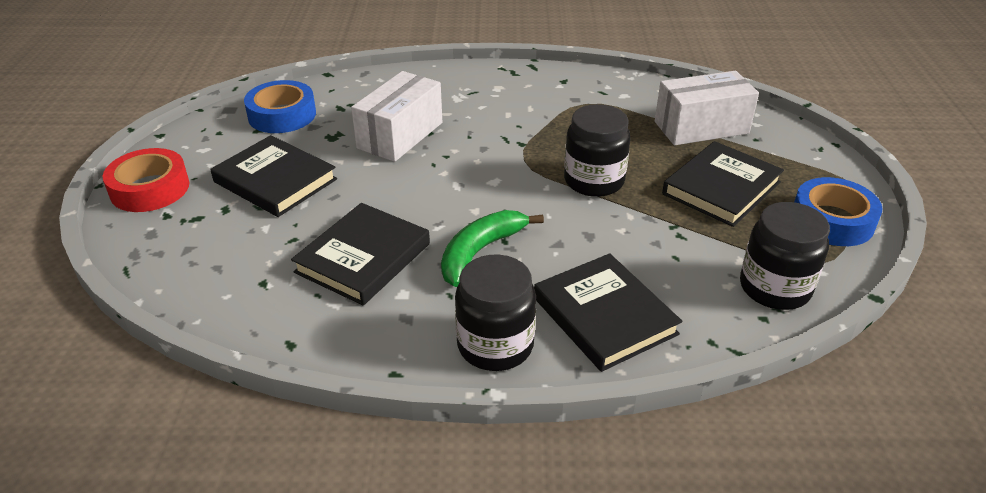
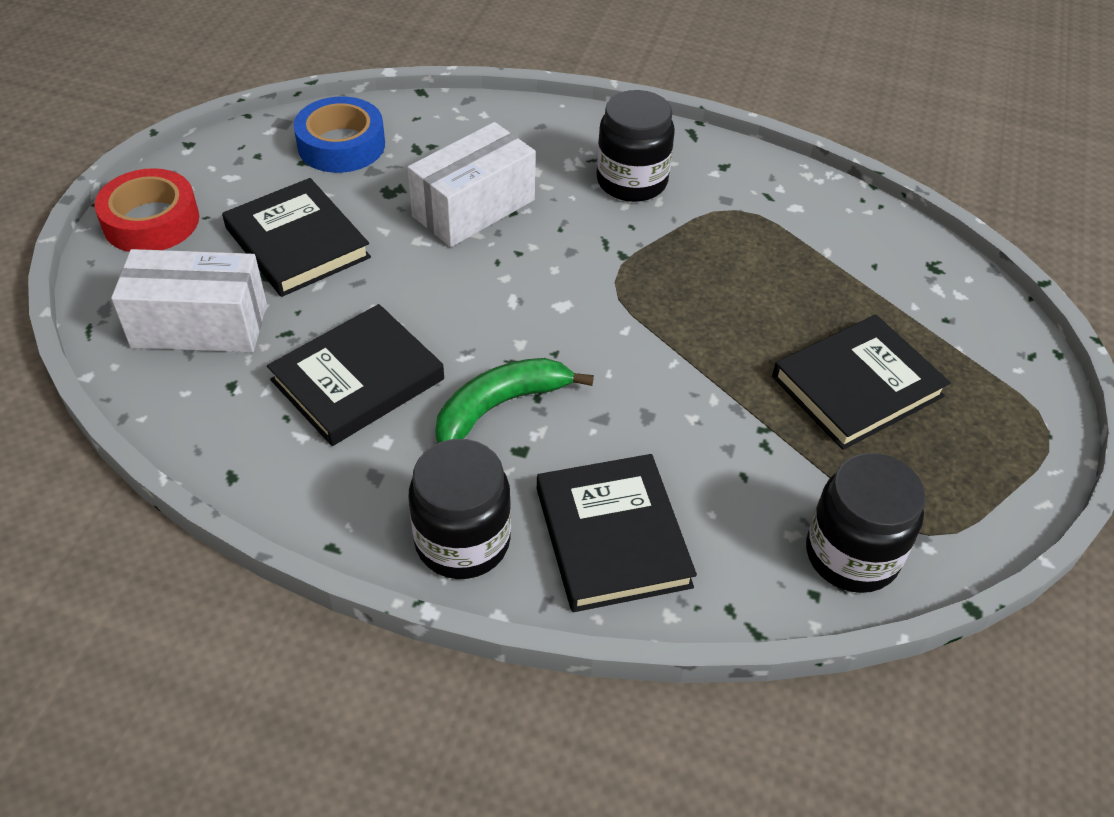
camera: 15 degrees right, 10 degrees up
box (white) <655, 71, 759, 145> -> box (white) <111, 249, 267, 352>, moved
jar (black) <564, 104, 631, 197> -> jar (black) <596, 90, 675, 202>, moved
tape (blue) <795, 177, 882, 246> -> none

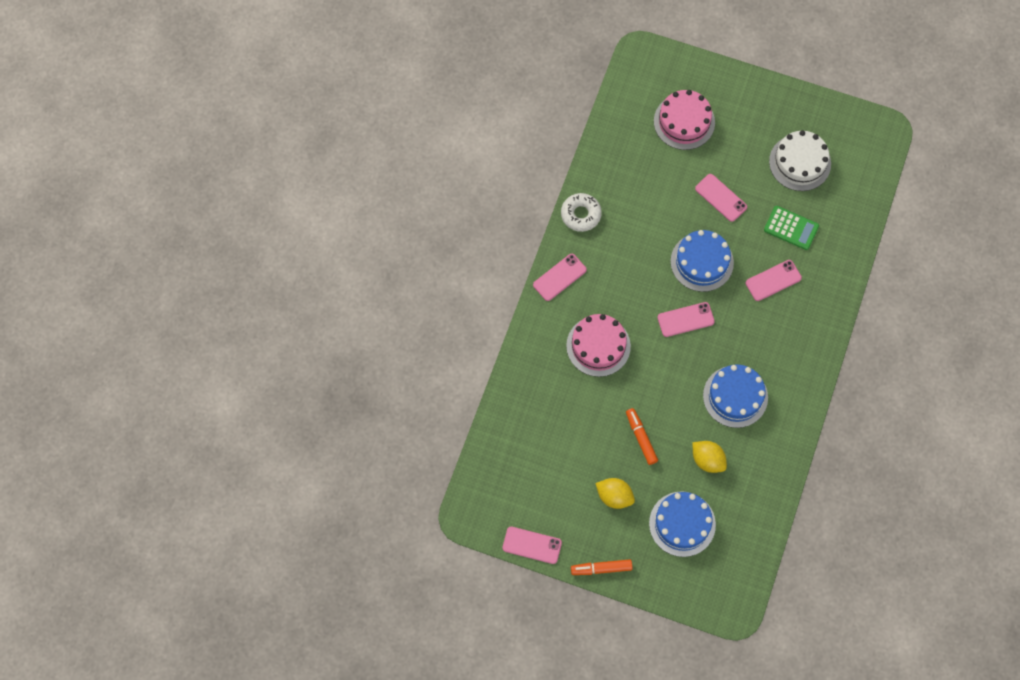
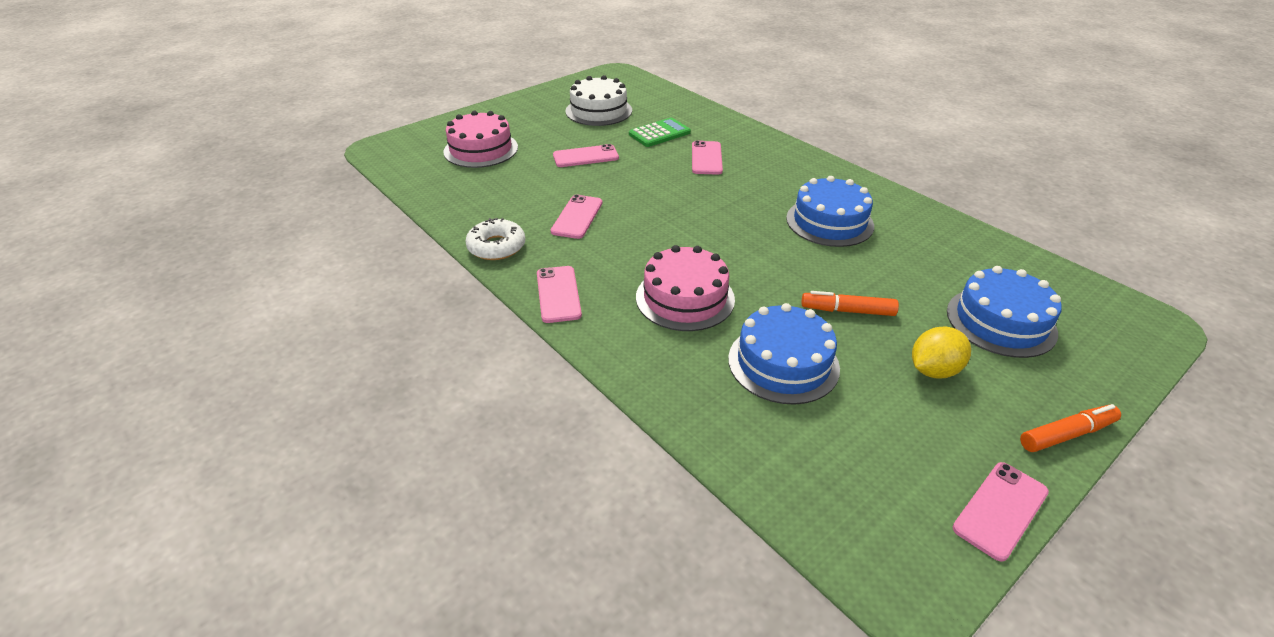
camera: 60 degrees left, 30 degrees down
cake (blue) <671, 230, 734, 292> -> cake (blue) <728, 303, 840, 405>, moved
phone (pink) <657, 302, 715, 337> -> phone (pink) <551, 194, 603, 239>, moved
lemon (yellow) <692, 441, 727, 473> -> none
marker (orange) <571, 559, 632, 575> -> marker (orange) <1020, 404, 1121, 452>, 135 degrees counterclockwise

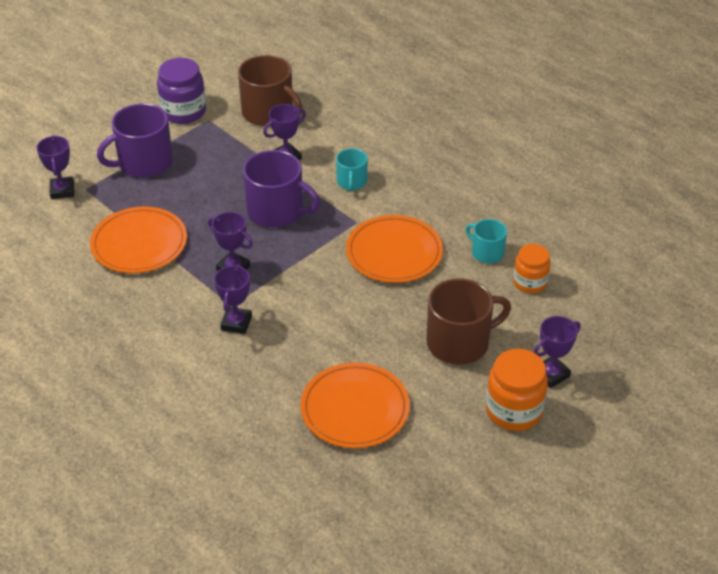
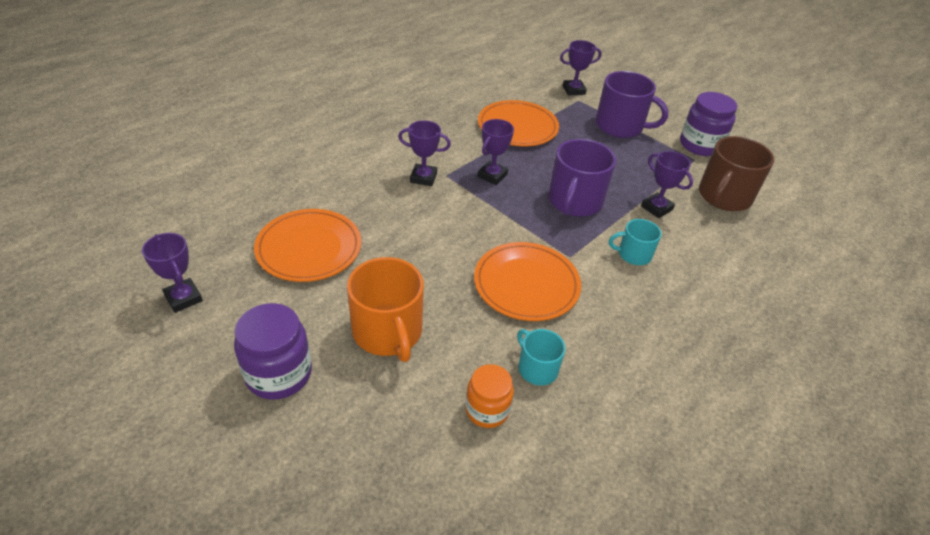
camera: 85 degrees right, 0 degrees up
mug (purple) <97, 103, 173, 178> -> mug (purple) <596, 71, 669, 138>, 150 degrees clockwise
mug (turquoise) <466, 219, 507, 263> -> mug (turquoise) <517, 329, 565, 385>, 75 degrees counterclockwise
mug (brown) <426, 278, 511, 365> -> mug (orange) <347, 257, 424, 362>
trophy (purple) <534, 316, 581, 388> -> trophy (purple) <142, 233, 203, 313>, moved
jar (orange) <486, 349, 548, 431> -> jar (purple) <234, 303, 312, 400>

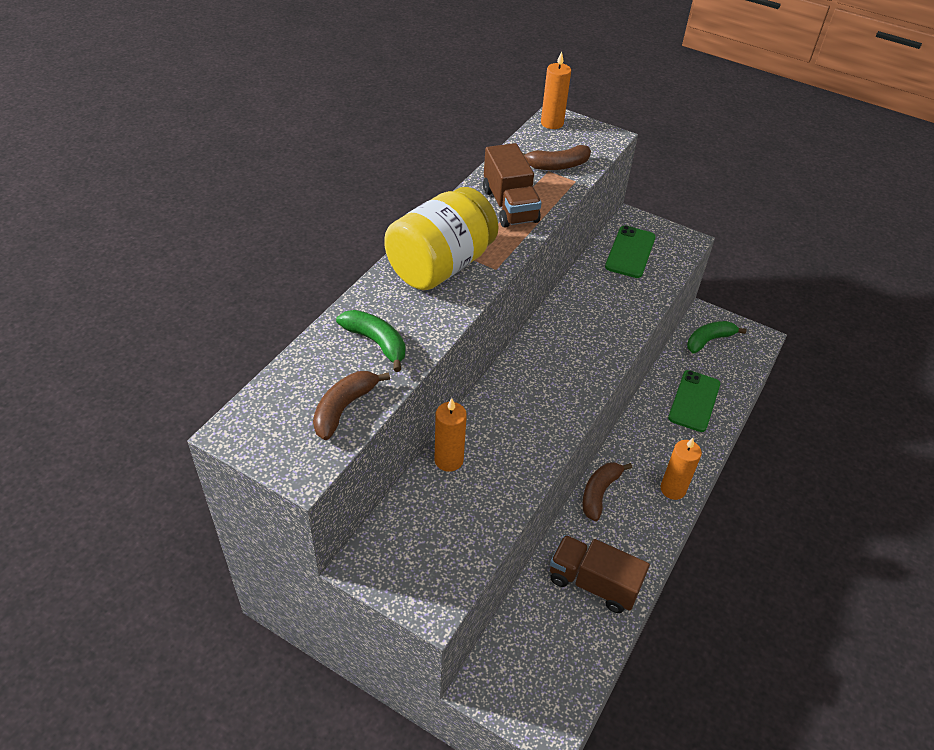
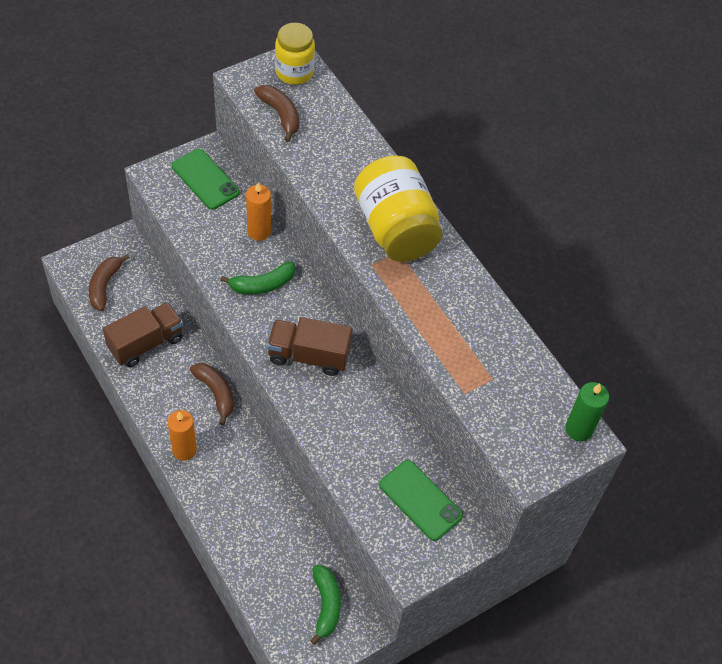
camera: 115 degrees right, 10 degrees up
candle (orange) <541, 51, 571, 129> -> candle (green) <565, 382, 609, 441>
truck (brown) <483, 143, 541, 228> -> truck (brown) <267, 317, 352, 376>, moved
banana (brown) <523, 145, 591, 170> -> banana (brown) <89, 254, 130, 311>, moved
banana (green) <336, 310, 405, 372> -> banana (green) <220, 261, 295, 295>, moved
phone (green) <668, 370, 720, 432> -> phone (green) <172, 149, 240, 210>, moved
none -> jar (yellow) <275, 23, 315, 85>

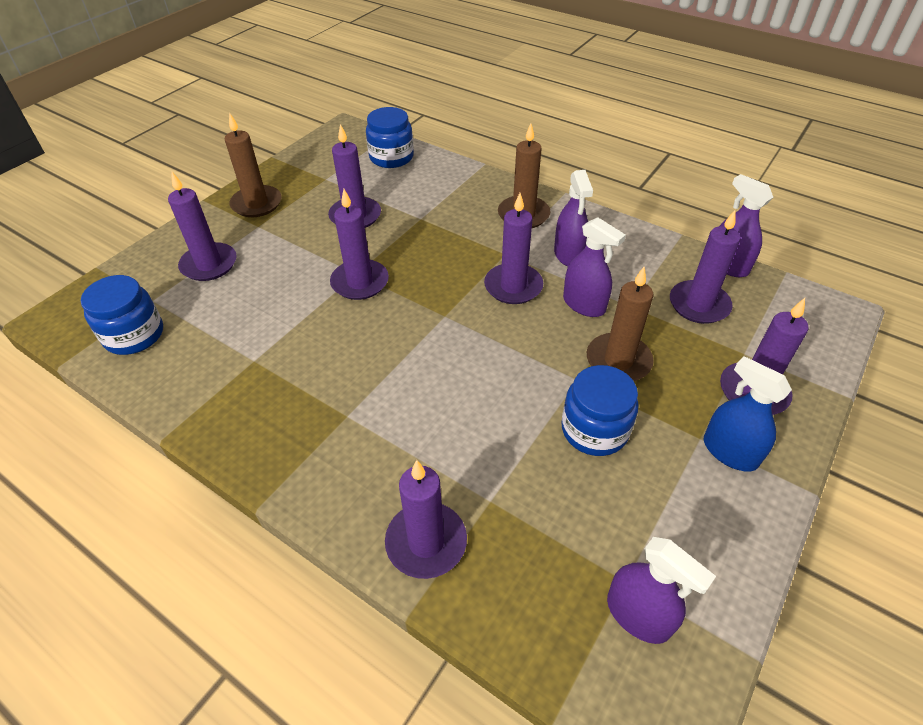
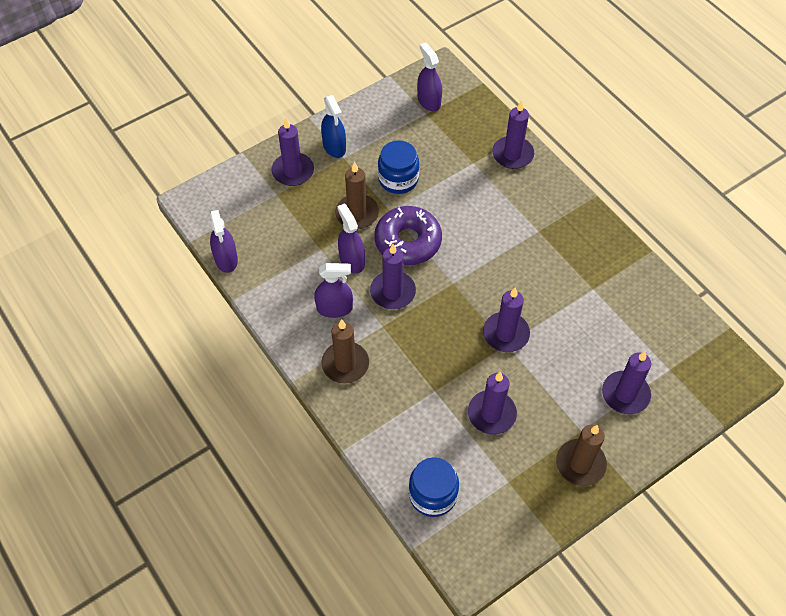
camera: 160 degrees left, 10 degrees up
spray bottle (purple) <554, 170, 593, 267> -> spray bottle (purple) <314, 263, 353, 318>, 75 degrees clockwise
candle (purple) <670, 210, 741, 324> -> none
jar (blue) <81, 275, 163, 355> -> none
none -> donut (purple) <375, 206, 442, 265>

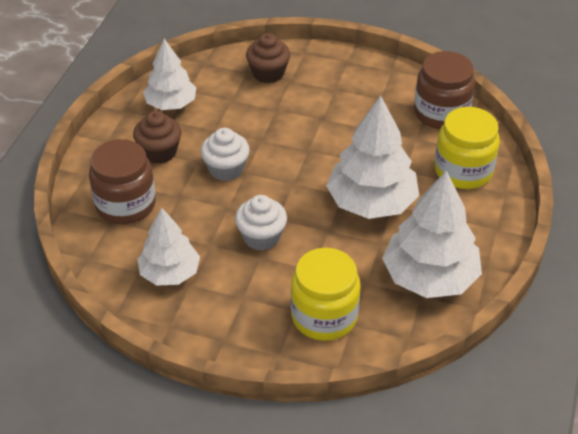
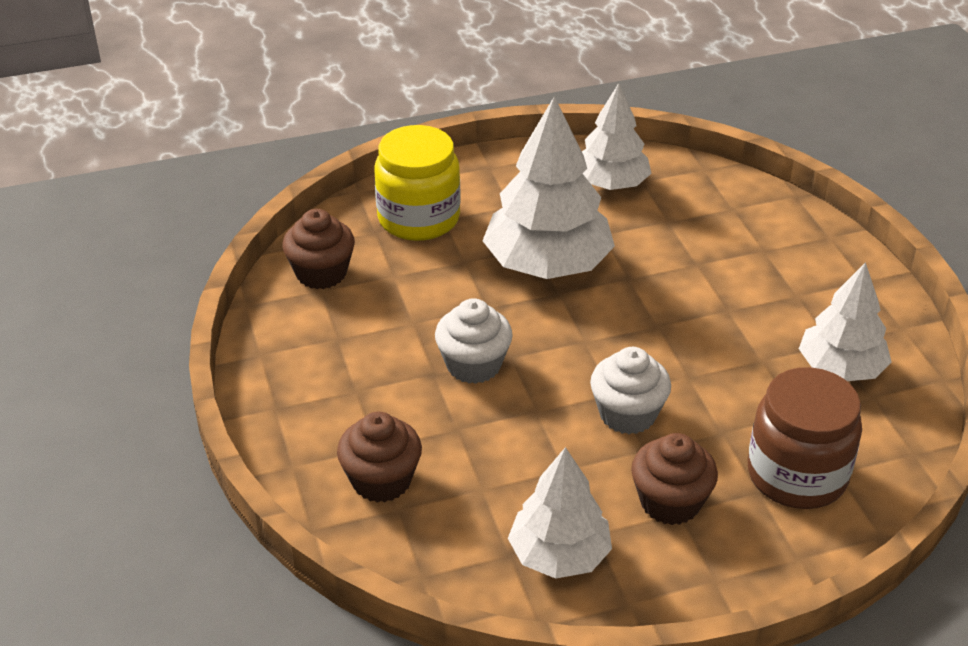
camera: 125 degrees left, 5 degrees down
jar (brown) <414, 51, 475, 129> -> cupcake (brown) <282, 209, 355, 289>
tree (white) <382, 171, 482, 298> -> tree (white) <582, 83, 652, 190>, x0.64
cupcake (white) <235, 195, 287, 251> -> cupcake (white) <435, 298, 513, 384>, moved
jar (yellow) <291, 248, 361, 341> -> none

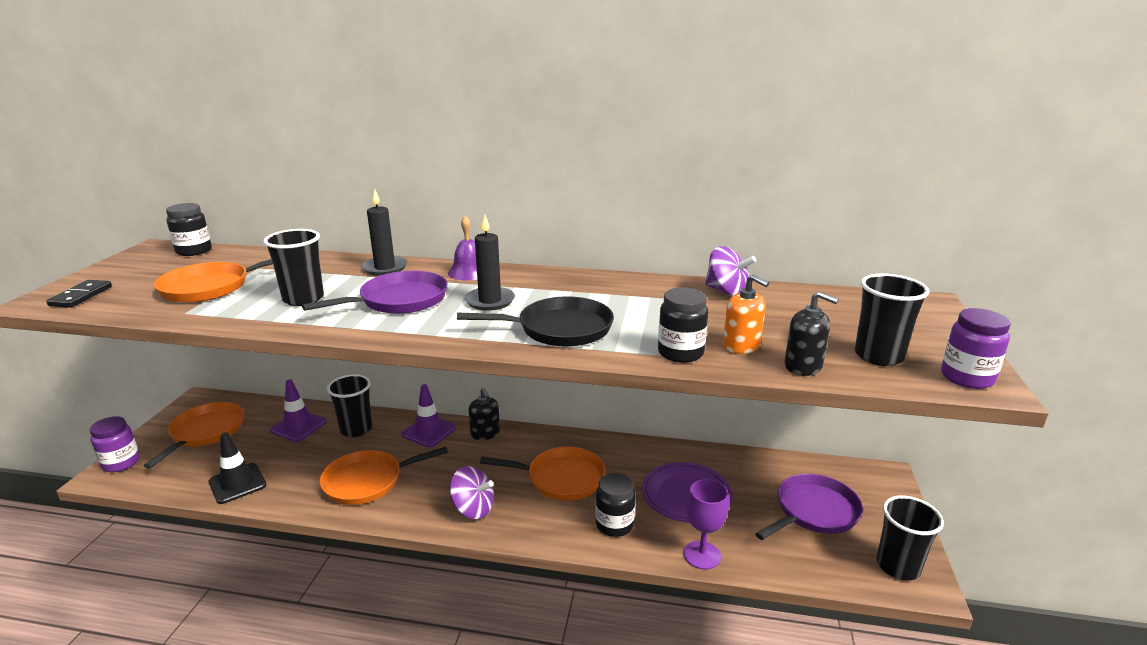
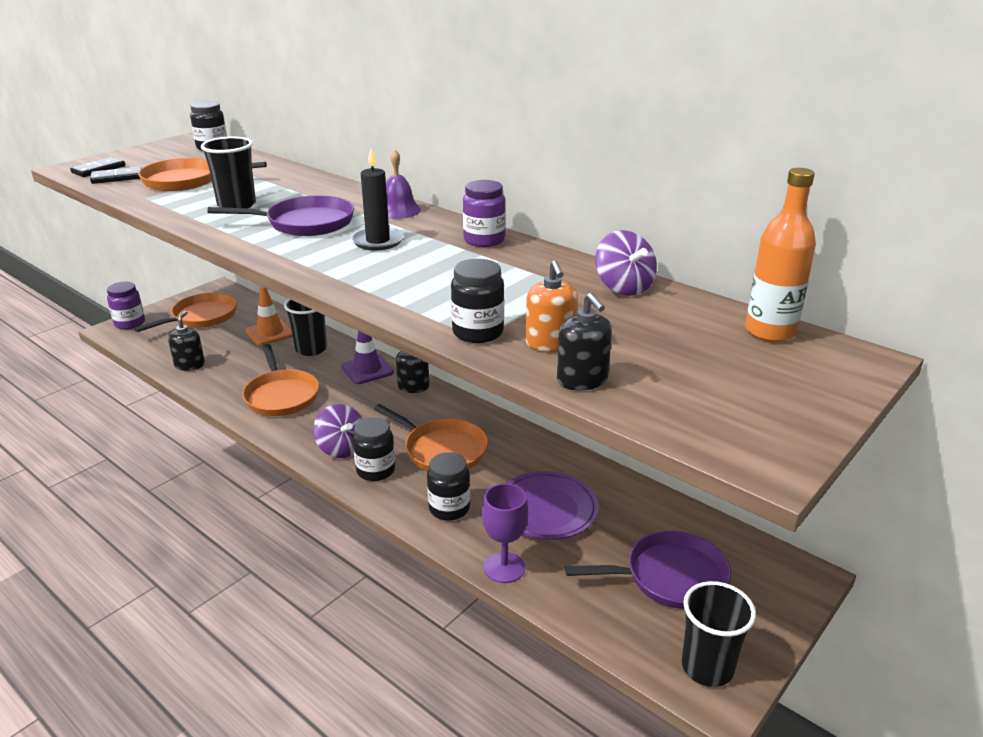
camera: 30 degrees right, 5 degrees up
candle (black) <361, 190, 408, 276> -> none
cup (black) <855, 273, 929, 366> -> none
pan (black) <457, 296, 614, 347> -> none
jar (purple) <941, 308, 1011, 389> -> jar (purple) <463, 180, 506, 247>, moved
traffic cone (purple) <270, 380, 327, 442> -> traffic cone (orange) <246, 286, 293, 346>
traffic cone (black) <209, 432, 267, 504> -> soap dispenser (black) <168, 311, 205, 371>
pan (orange) <320, 447, 448, 505> -> pan (orange) <242, 344, 319, 416>, 120 degrees counterclockwise
none -> domino (black) <90, 167, 142, 184>
none -> bottle (orange) <745, 168, 816, 342>
none -> jar (black) <353, 417, 395, 481>

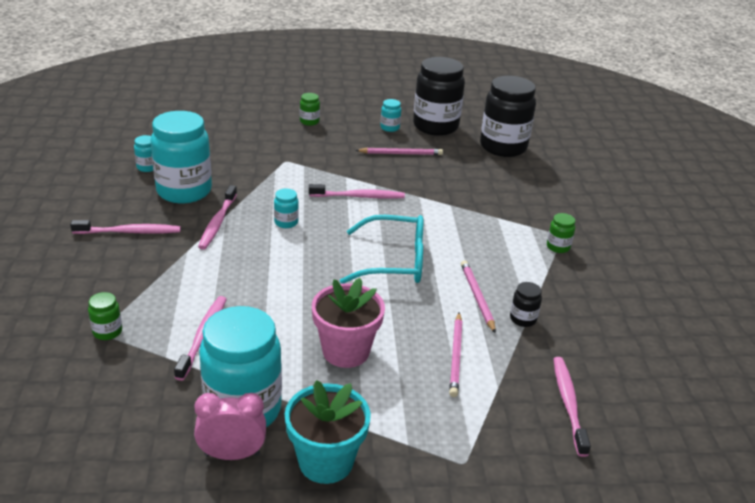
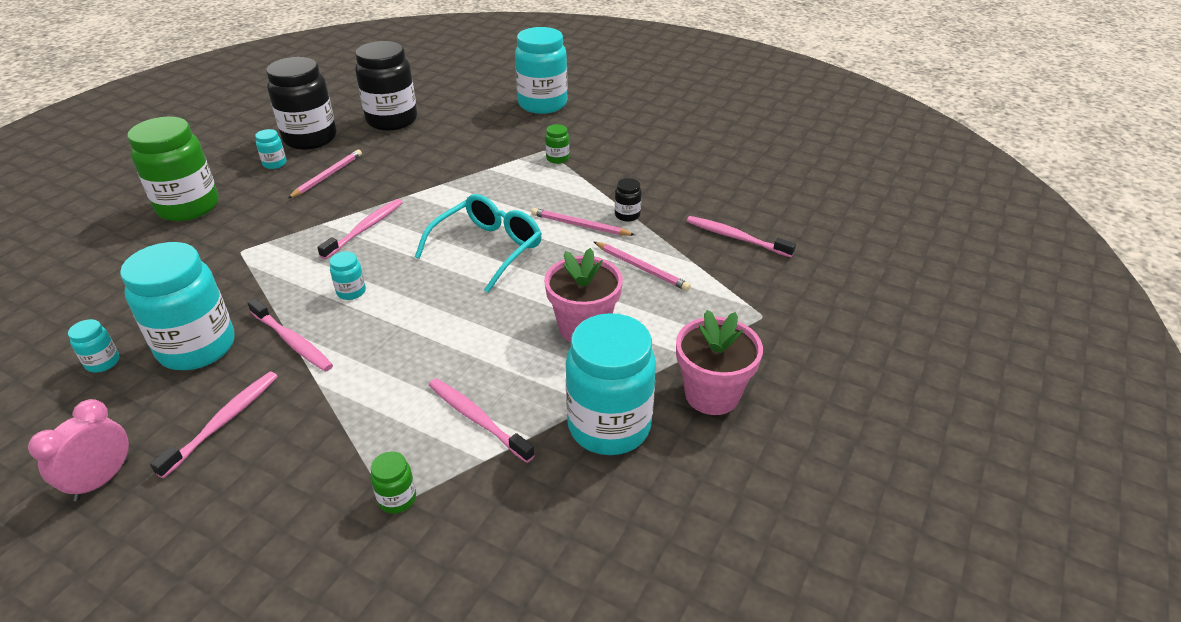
camera: 55 degrees left, 5 degrees up
jar (green) <300, 93, 320, 126> -> jar (green) <128, 117, 218, 221>, x2.38
flower pot (turquoise) <284, 380, 371, 484> -> flower pot (pink) <676, 310, 763, 415>
clock (pink) <194, 393, 266, 460> -> clock (pink) <28, 399, 129, 501>, moved
none -> jar (turquoise) <515, 27, 568, 114>

